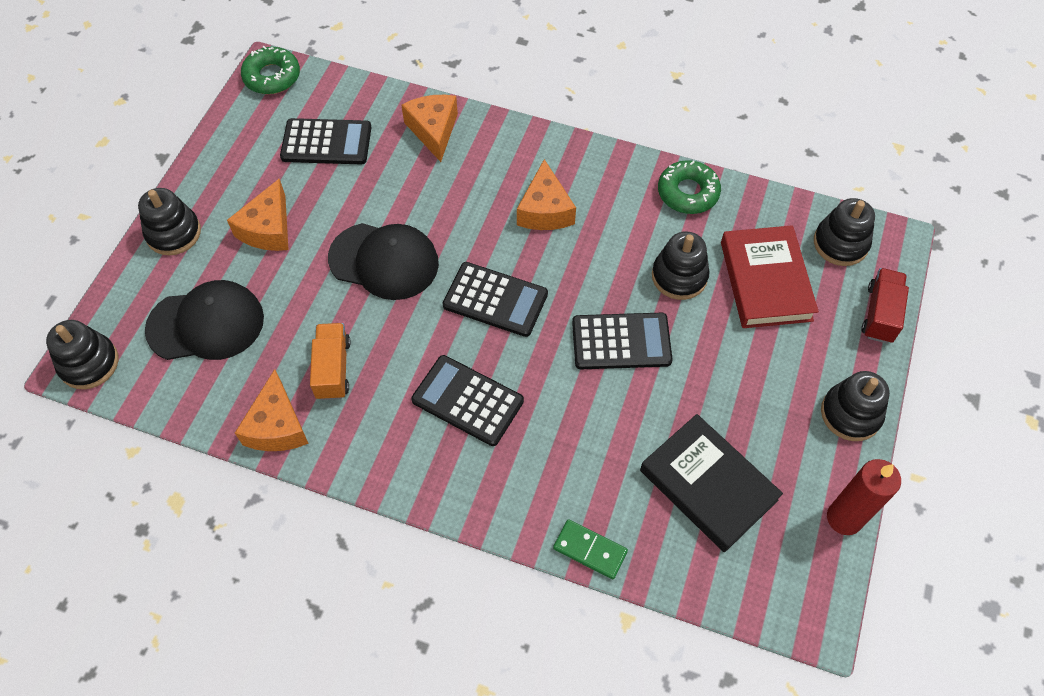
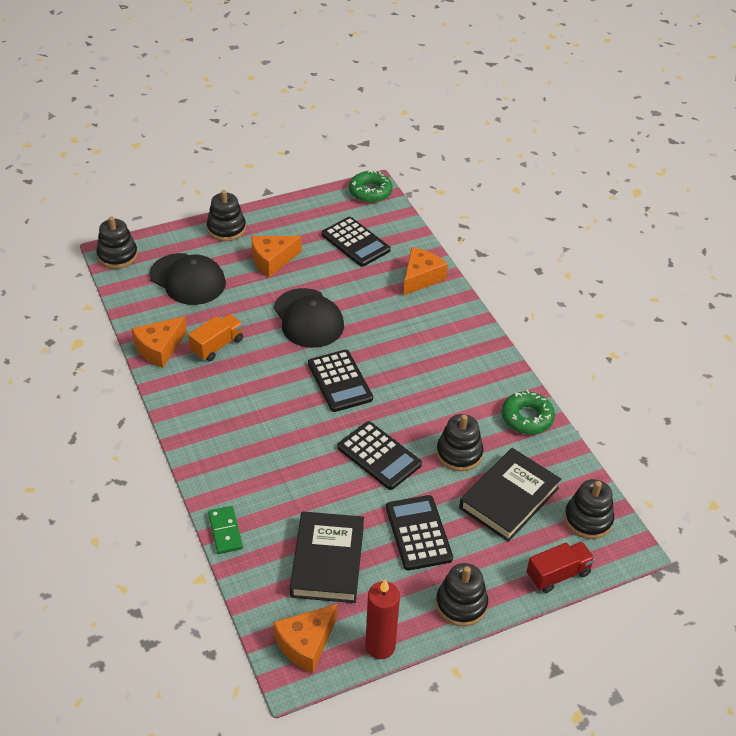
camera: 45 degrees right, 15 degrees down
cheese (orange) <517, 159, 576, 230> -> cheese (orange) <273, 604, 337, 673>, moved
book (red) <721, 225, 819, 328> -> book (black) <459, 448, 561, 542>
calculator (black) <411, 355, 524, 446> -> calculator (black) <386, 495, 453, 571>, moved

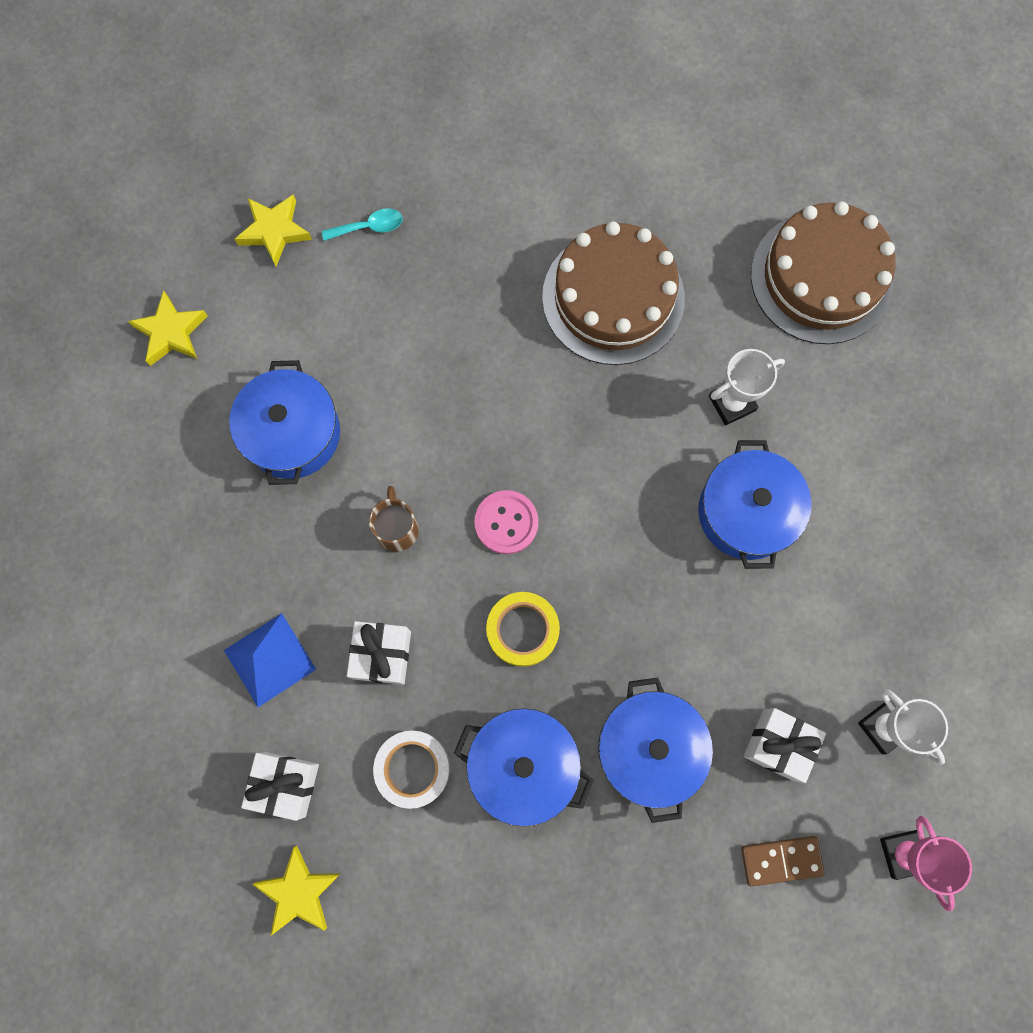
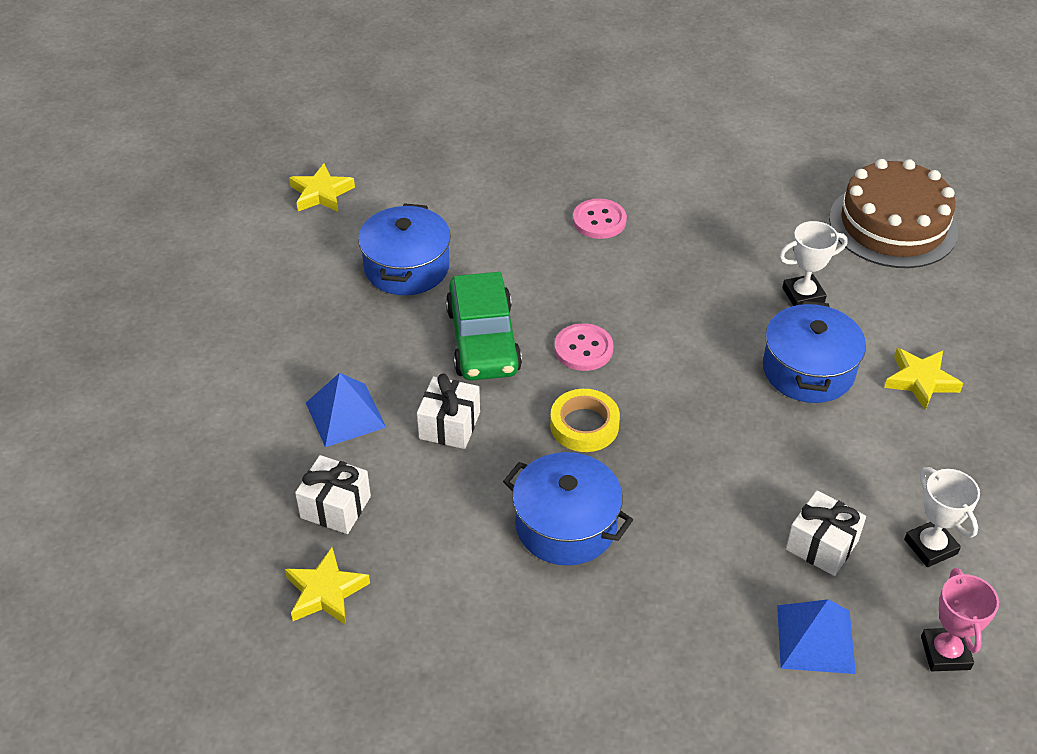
camera: 10 degrees right, 30 degrees down
star (yellow) <235, 194, 312, 266> -> star (yellow) <884, 348, 963, 410>, moved
spoon (turquoise) <322, 208, 402, 241> -> none
cake (brown) <542, 221, 685, 365> -> none
mug (brown) <369, 486, 419, 552> -> car (green) <446, 272, 522, 381>
pot (blue) <598, 678, 713, 823> -> none
tape (white) <373, 731, 450, 809> -> none
domino (brown) <741, 836, 825, 887> -> pyramid (blue) <777, 599, 856, 674>
none -> button (pink) <573, 198, 627, 239>

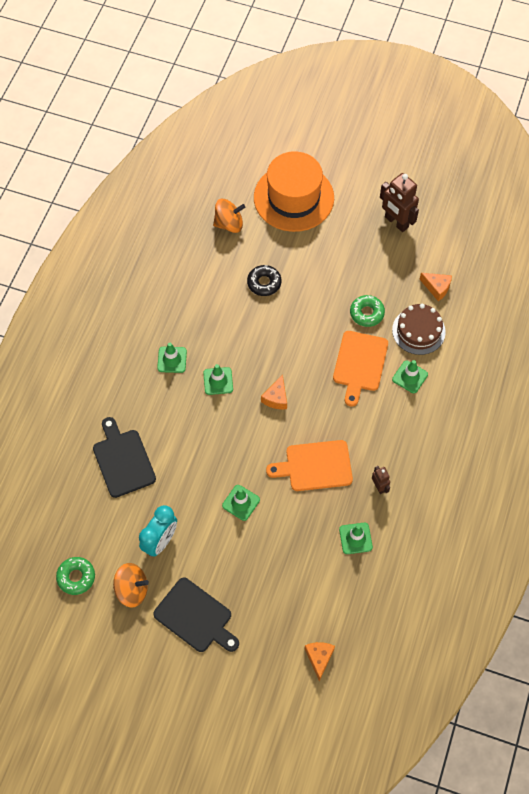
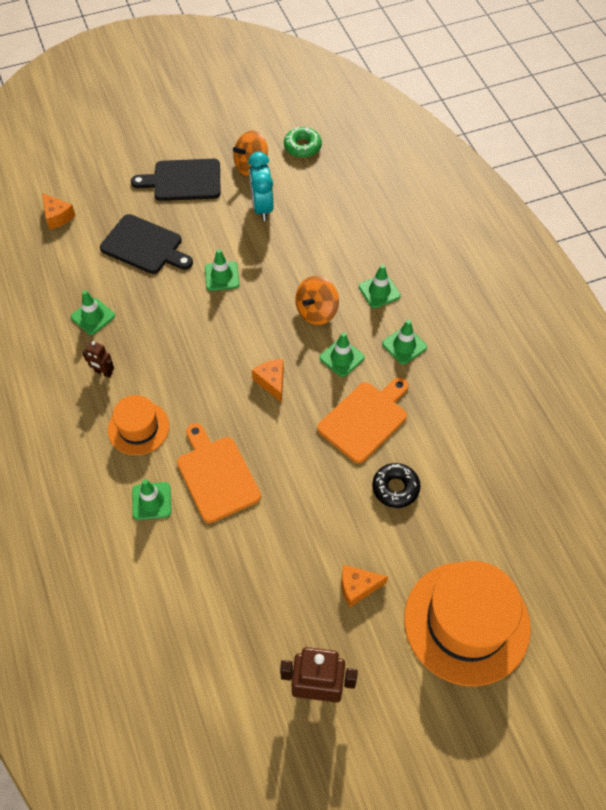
camera: 140 degrees right, 5 degrees down
spinning top (orange) <213, 199, 245, 233> -> spinning top (orange) <295, 276, 339, 325>, moved
cheese (orange) <420, 273, 452, 301> -> cheese (orange) <342, 565, 388, 607>, moved
donut (green) <350, 295, 385, 327> -> none
cake (brown) <392, 304, 446, 355> -> none
cutting board (black) <93, 417, 156, 498> -> cutting board (black) <100, 214, 193, 274>, moved
cutting board (orange) <266, 440, 353, 491> -> cutting board (orange) <317, 377, 408, 463>, moved
none -> traffic cone (green) <359, 265, 401, 308>
none -> hat (orange) <108, 395, 169, 455>

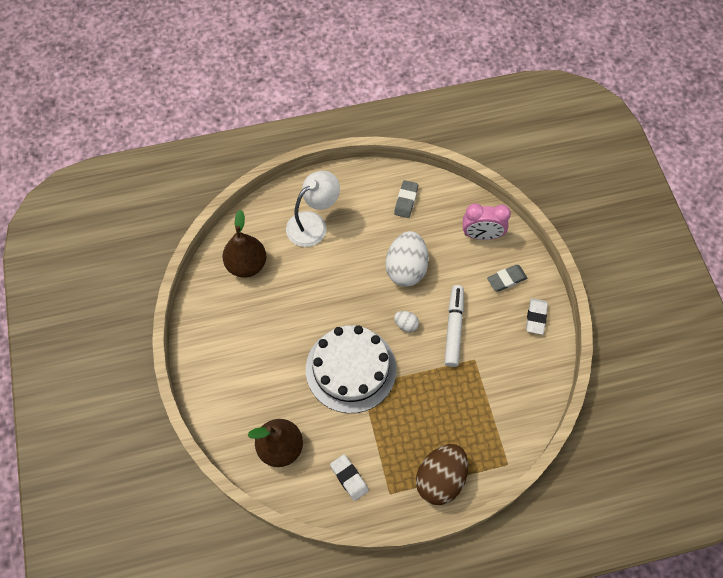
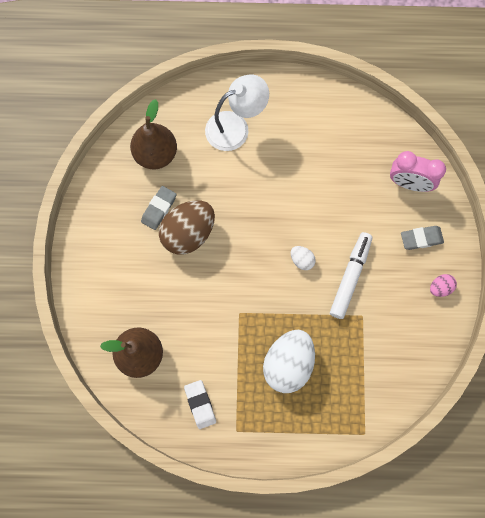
camera: 15 degrees right, 10 degrees up
eraser (grey) <394, 180, 418, 218> -> eraser (grey) <141, 186, 176, 230>, moved
egg (white) <386, 231, 429, 287> -> egg (white) <263, 330, 315, 393>, moved
eraser (white) <526, 298, 548, 335> -> egg (pink) <430, 274, 457, 297>
cake (white) <306, 325, 397, 413> -> none
egg (brown) <416, 444, 468, 505> -> egg (brown) <159, 200, 215, 255>, moved

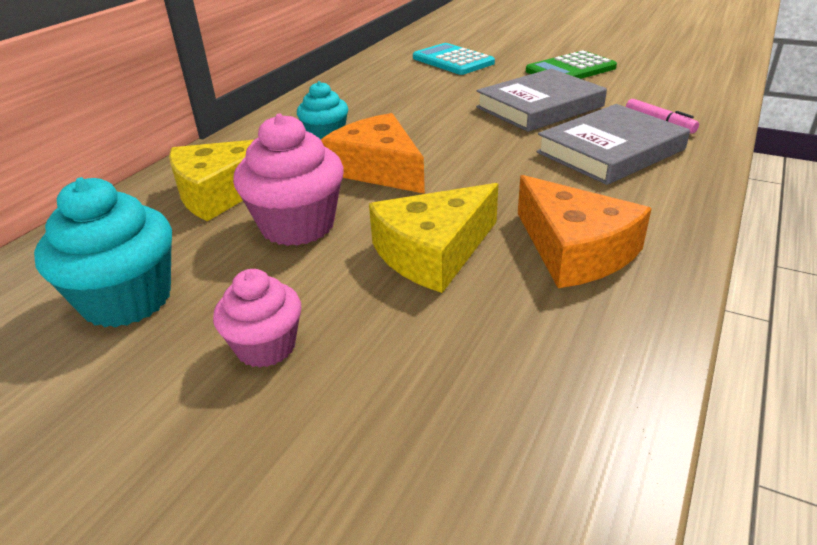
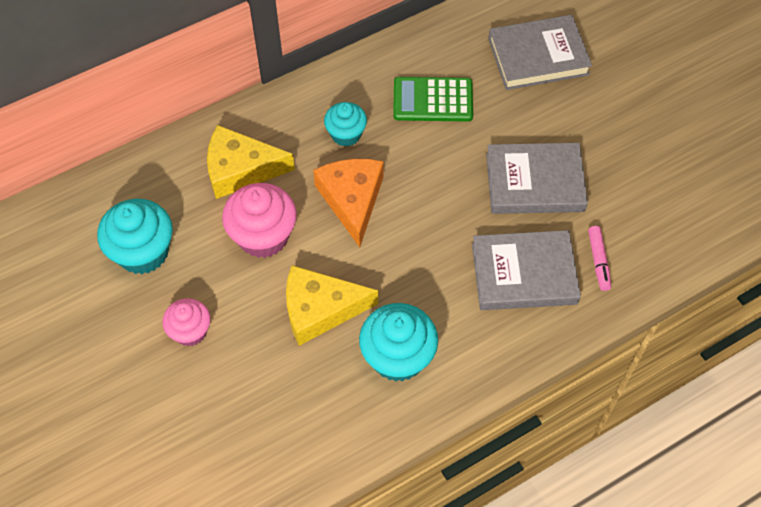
camera: 30 degrees right, 25 degrees up
calculator (turquoise) <413, 43, 495, 75> -> book (grey) <488, 15, 592, 90>
calculator (green) <526, 50, 617, 79> -> calculator (green) <393, 77, 473, 122>, moved
cheese (orange) <518, 175, 652, 288> -> cupcake (turquoise) <359, 303, 438, 382>

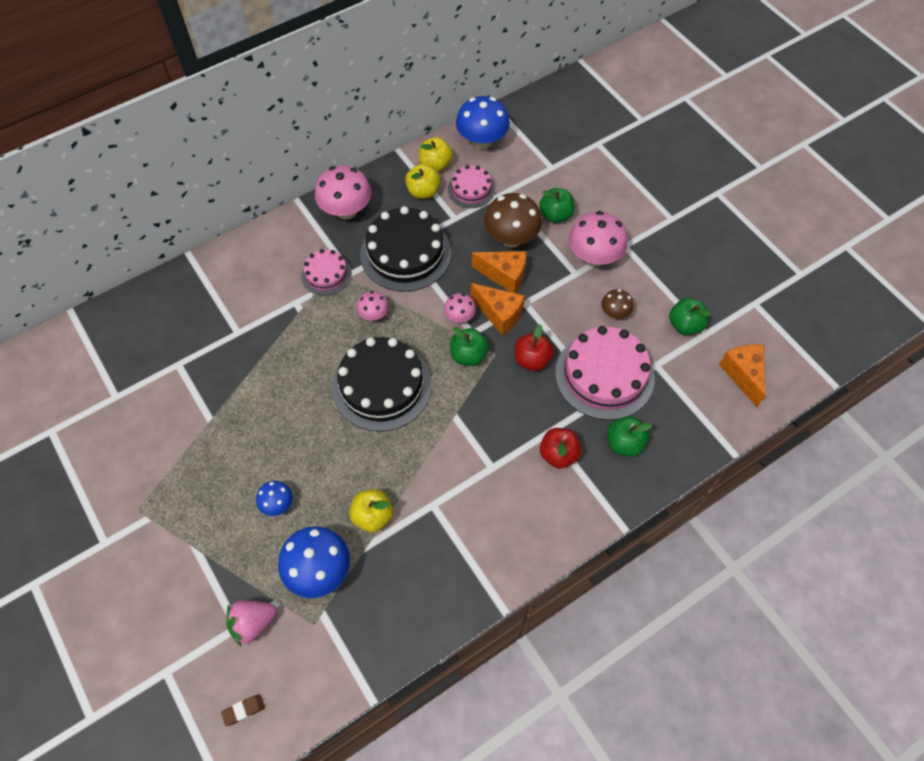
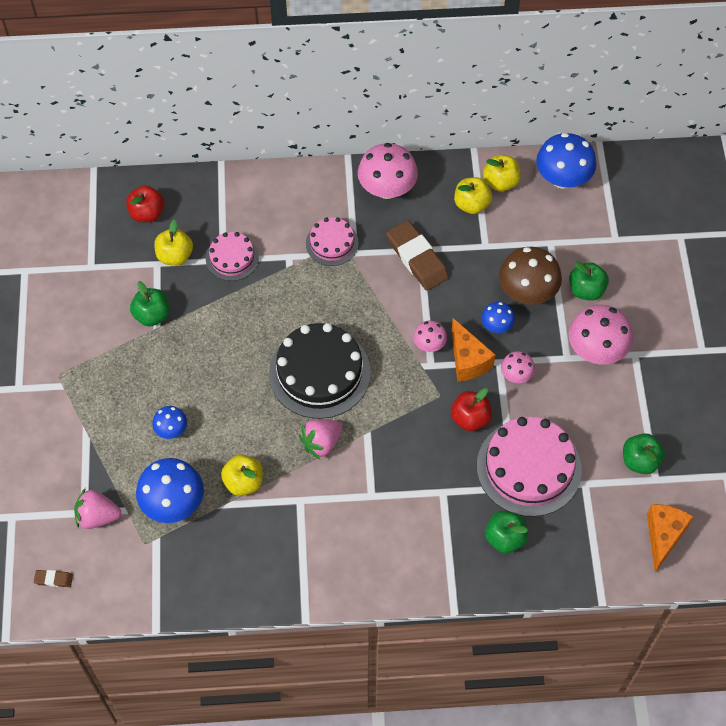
camera: 30 degrees right, 0 degrees up
cake (pink) <448, 165, 495, 208> -> cake (pink) <206, 232, 259, 281>, moved
cake (black) <360, 206, 452, 292> -> eraser (brown) <386, 220, 449, 291>
cheese (orange) <472, 251, 526, 293> -> mushroom (blue) <481, 302, 515, 333>
mushroom (brown) <601, 289, 634, 319> -> none
mushroom (pink) <357, 291, 389, 321> -> mushroom (pink) <501, 351, 535, 383>, moved
apple (green) <450, 327, 489, 366> -> apple (green) <130, 281, 170, 327>, moved
apple (red) <540, 428, 582, 469> -> apple (red) <126, 186, 165, 222>, moved
none -> apple (yellow) <154, 219, 193, 266>
none -> strawberry (pink) <299, 419, 343, 459>

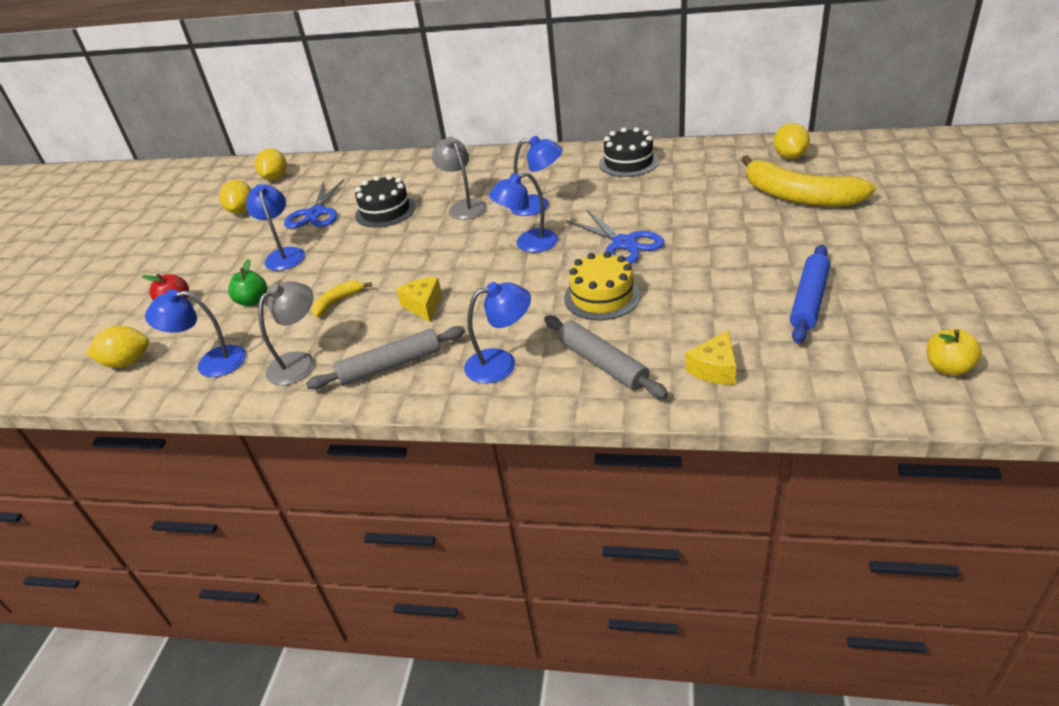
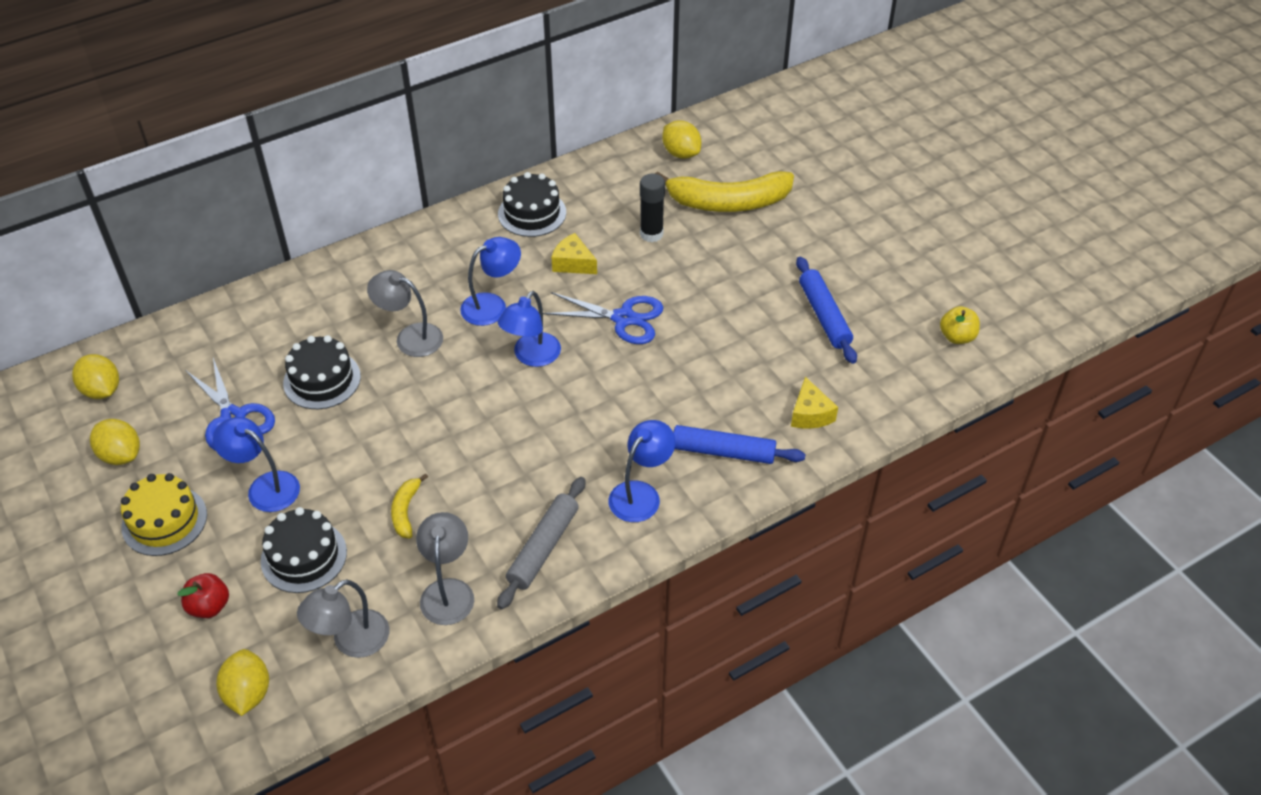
camera: 45 degrees left, 10 degrees up
cake (yellow) <564, 251, 640, 320> -> cake (yellow) <121, 473, 207, 556>, moved
apple (green) <228, 259, 267, 306> -> cake (black) <261, 507, 347, 593>
cheese (yellow) <396, 277, 442, 322> -> cheese (yellow) <551, 233, 597, 274>, moved
lamp (blue) <145, 289, 246, 377> -> lamp (grey) <297, 579, 389, 658>
rolling pin (grey) <544, 315, 668, 398> -> rolling pin (blue) <673, 425, 805, 464>
lemon (yellow) <86, 326, 149, 368> -> lemon (yellow) <216, 649, 269, 716>, 45 degrees counterclockwise
none -> glue stick (black) <640, 174, 665, 242>

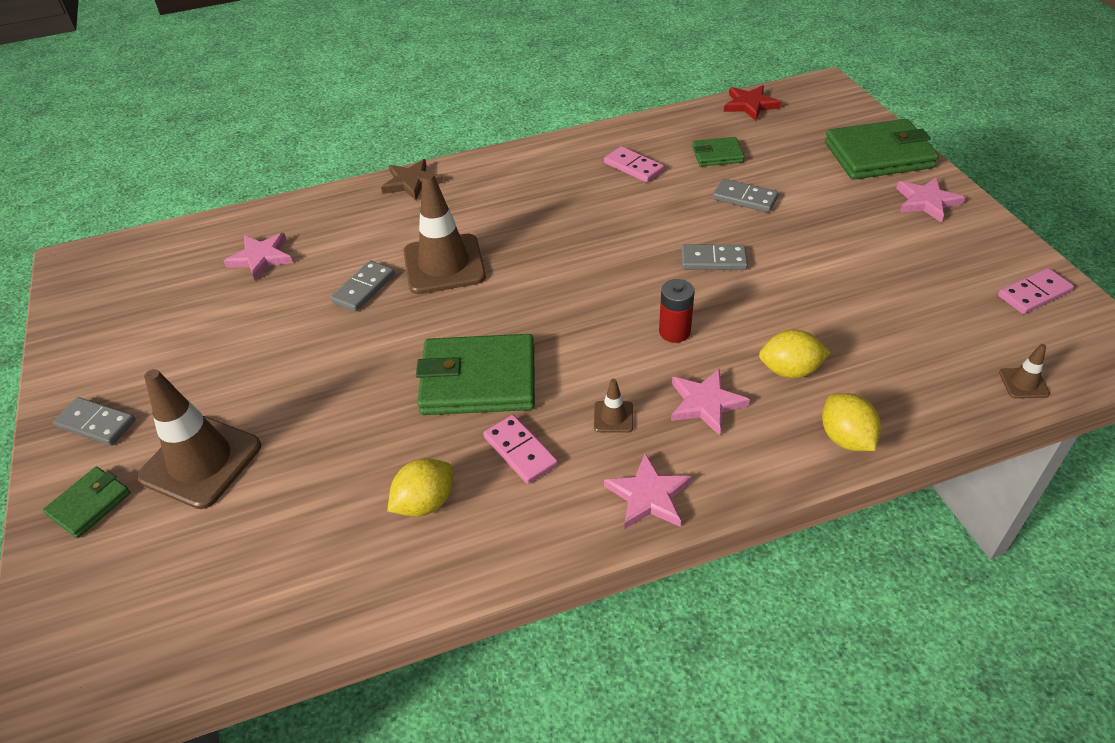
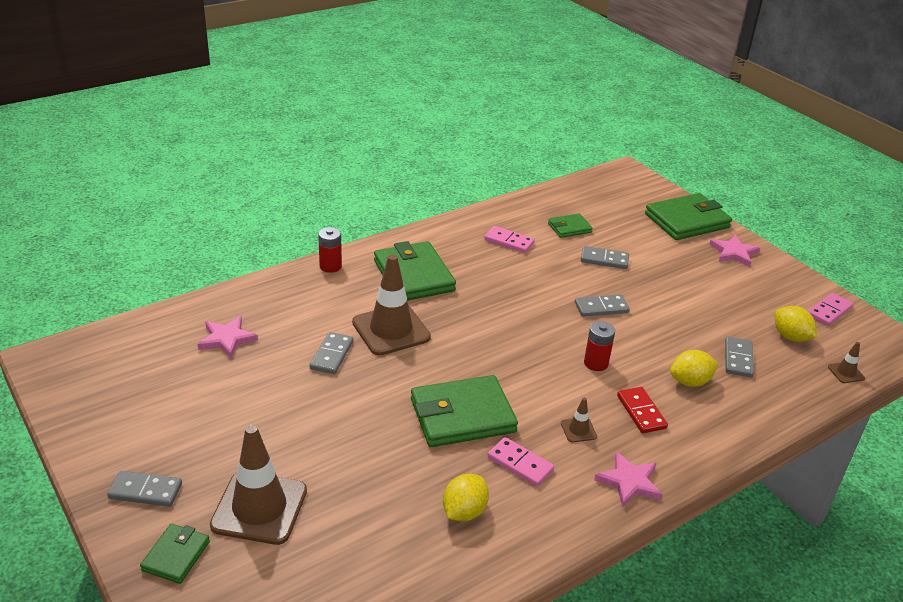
camera: 20 degrees left, 10 degrees down
star (red) <724, 85, 781, 121> -> none
star (brown) <381, 159, 443, 201> -> battery (red) <318, 227, 342, 273>
star (pink) <671, 369, 750, 436> -> domino (red) <617, 387, 668, 433>
lemon (yellow) <822, 393, 881, 451> -> lemon (yellow) <774, 306, 817, 342>, moved
none -> wallet (green) <374, 241, 456, 301>
none -> domino (grey) <725, 336, 754, 377>

